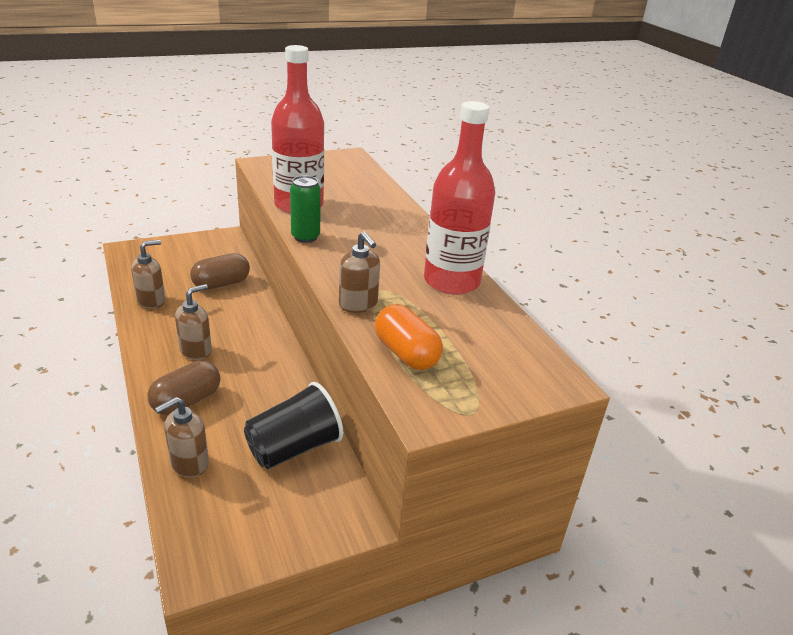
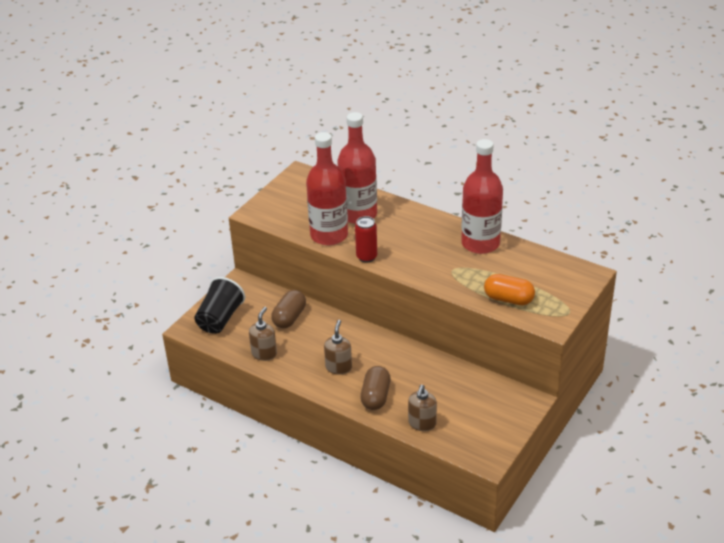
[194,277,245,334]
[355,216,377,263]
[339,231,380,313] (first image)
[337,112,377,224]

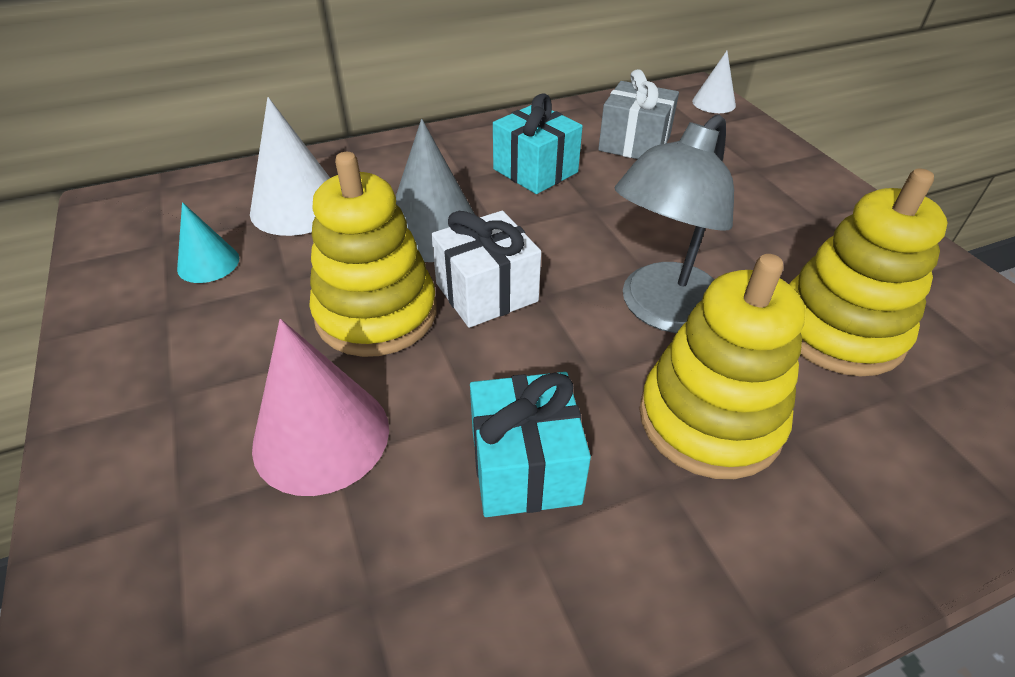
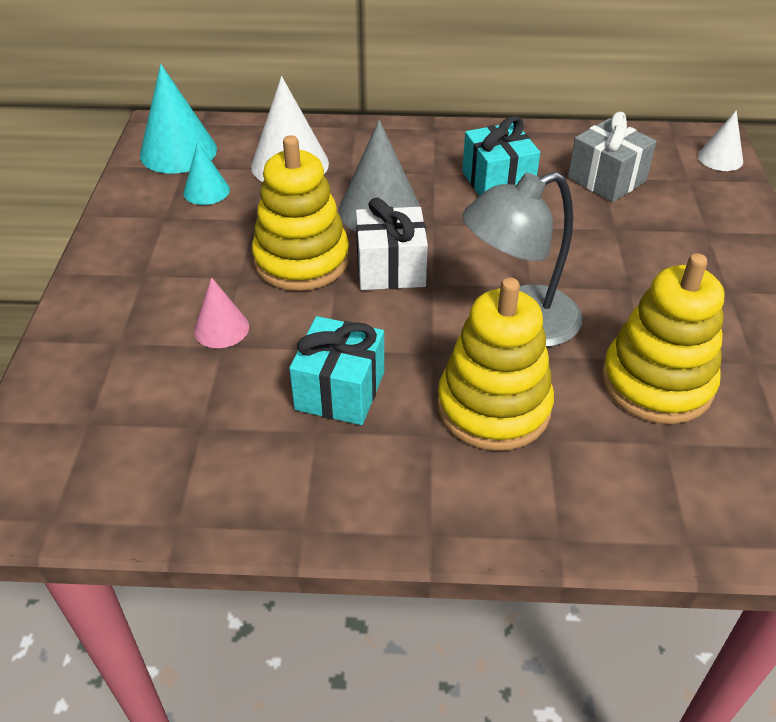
[194,277,249,348]
[140,64,217,174]

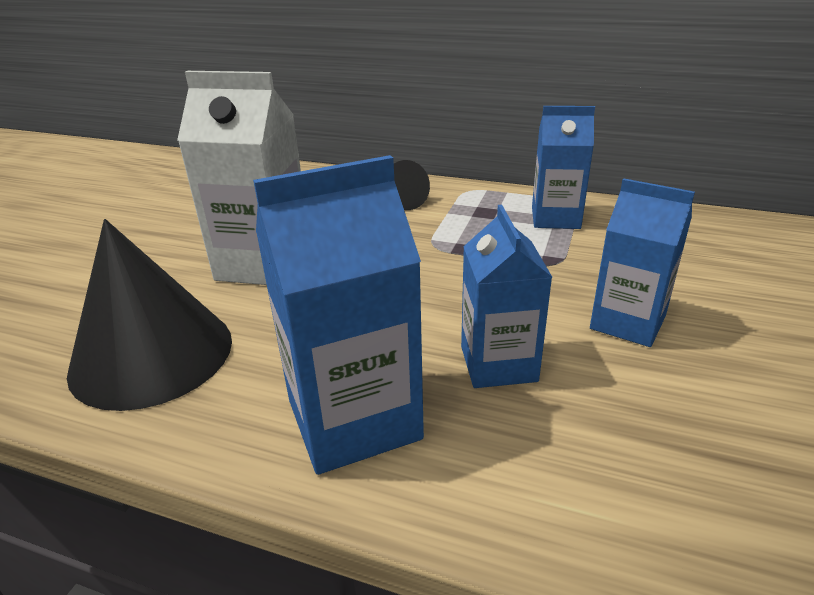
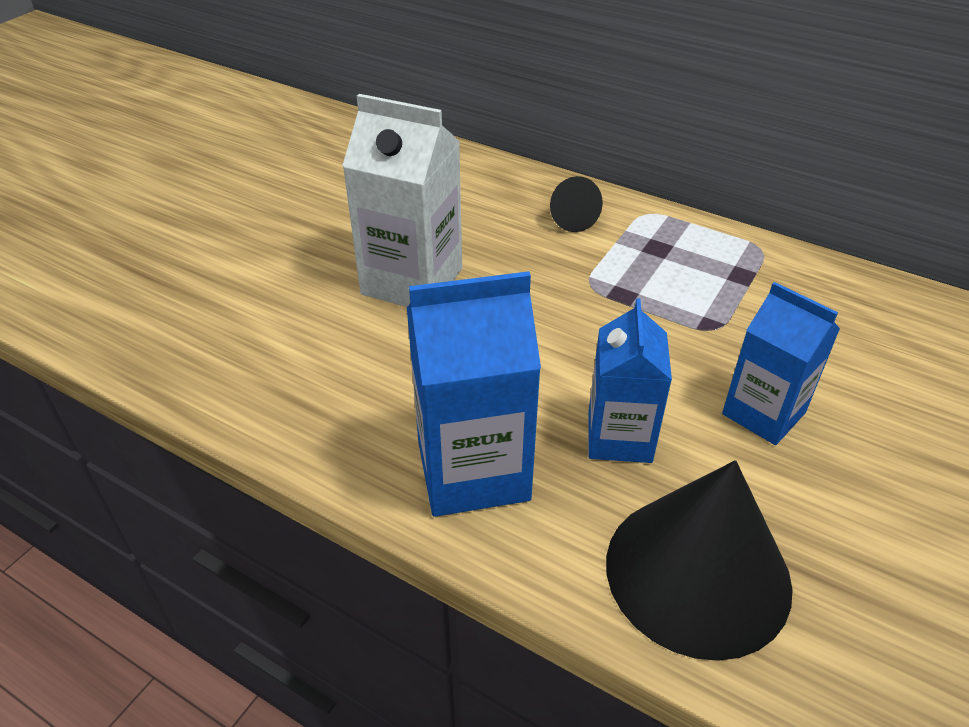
[606,460,793,661]
[532,106,595,229] (first image)

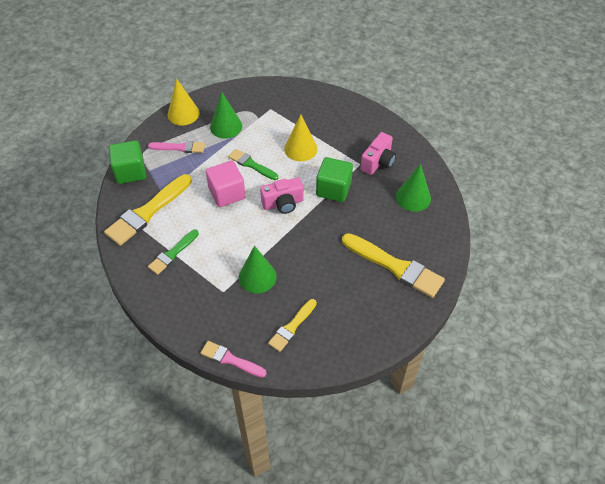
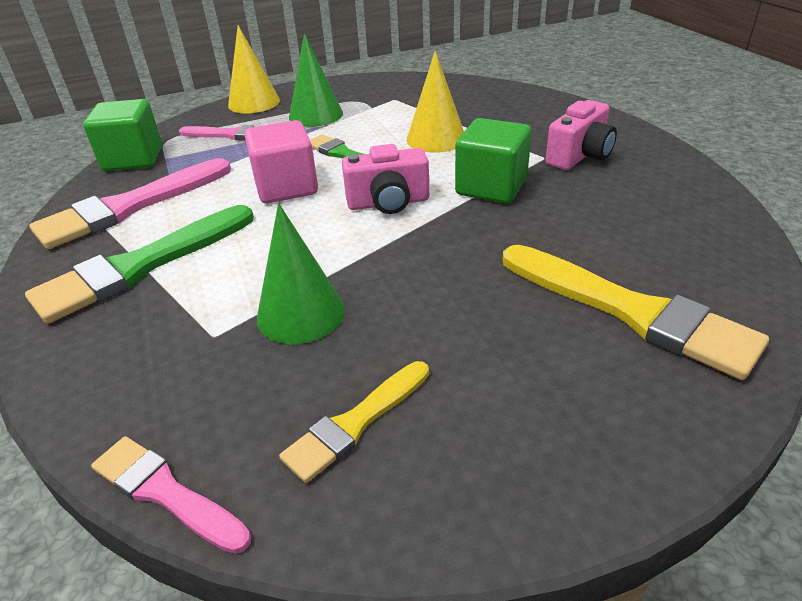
[29,158,231,249]
[25,205,254,324]
[396,164,431,212] (first image)

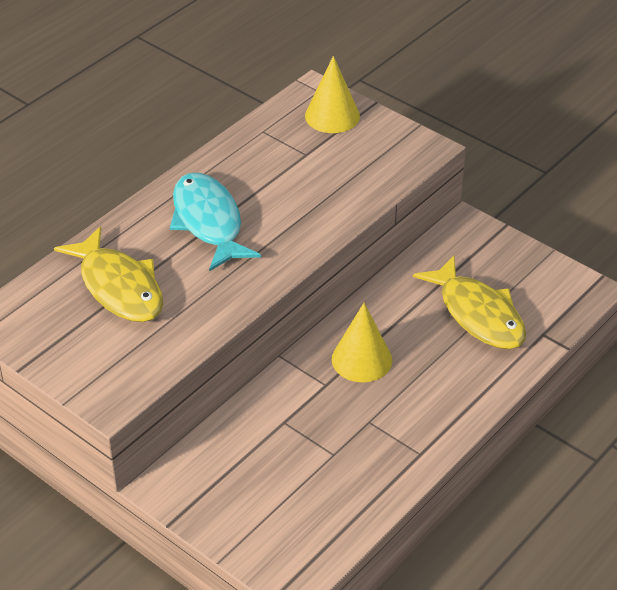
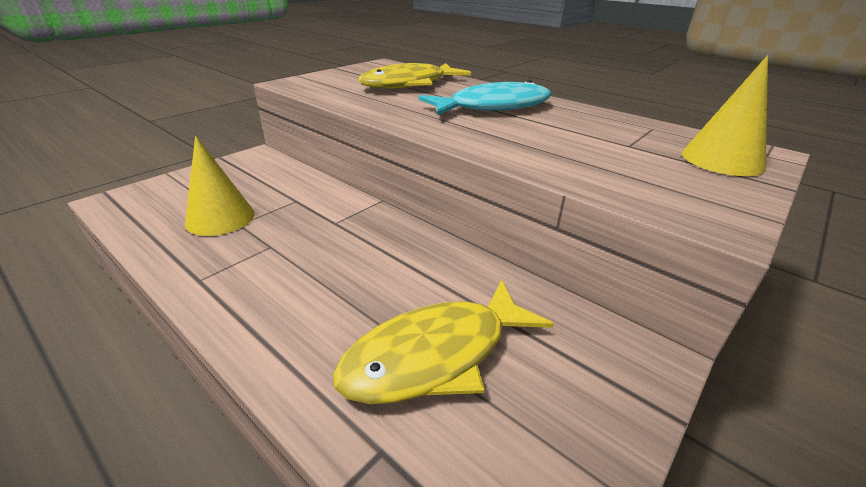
[185,136,254,236]

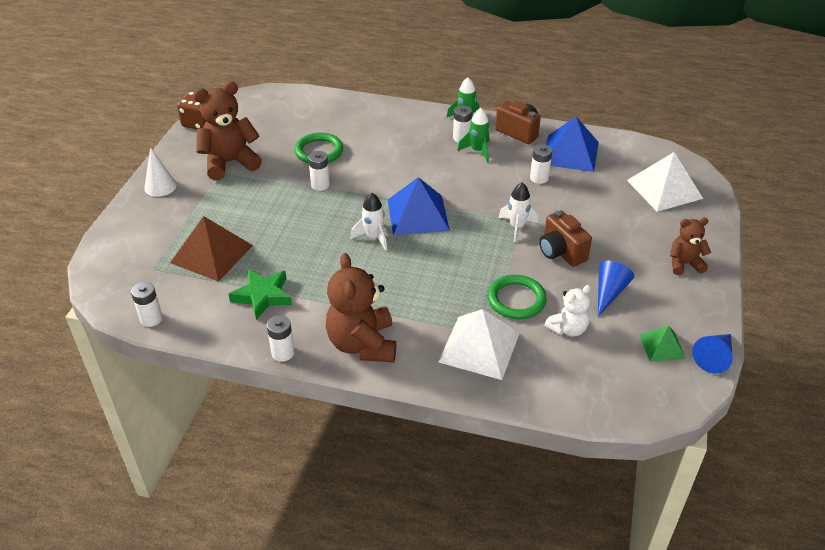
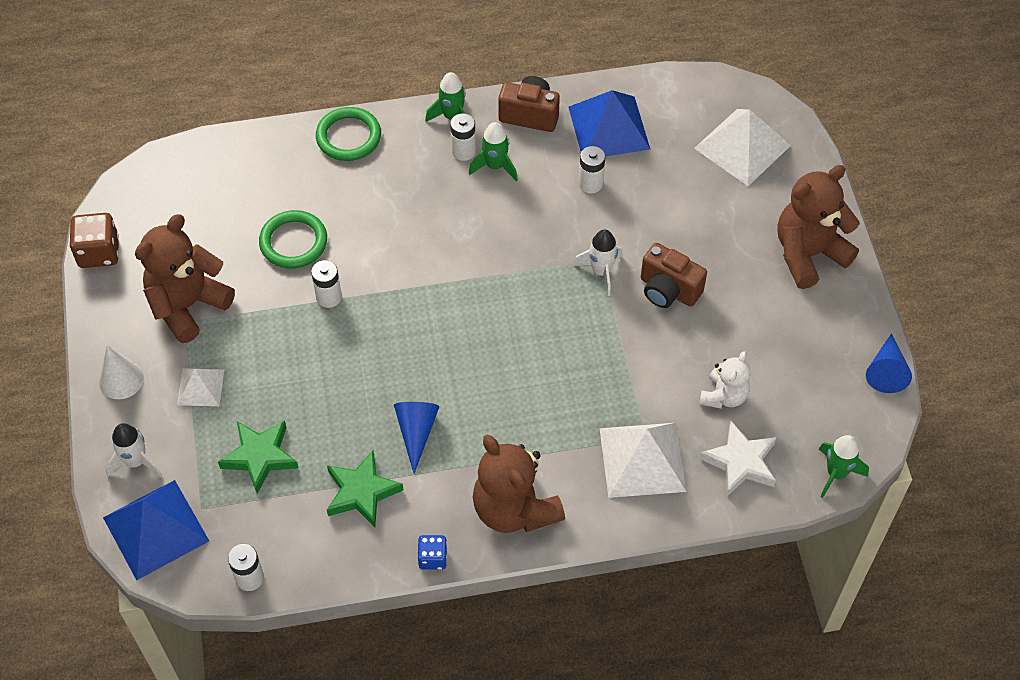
[218,421,298,494]
[417,535,447,570]
[105,423,162,477]
[103,480,209,580]
[316,107,381,161]
[394,402,439,473]
[639,325,686,362] (first image)
[778,165,860,289]
[177,368,224,406]
[700,421,776,496]
[819,435,869,498]

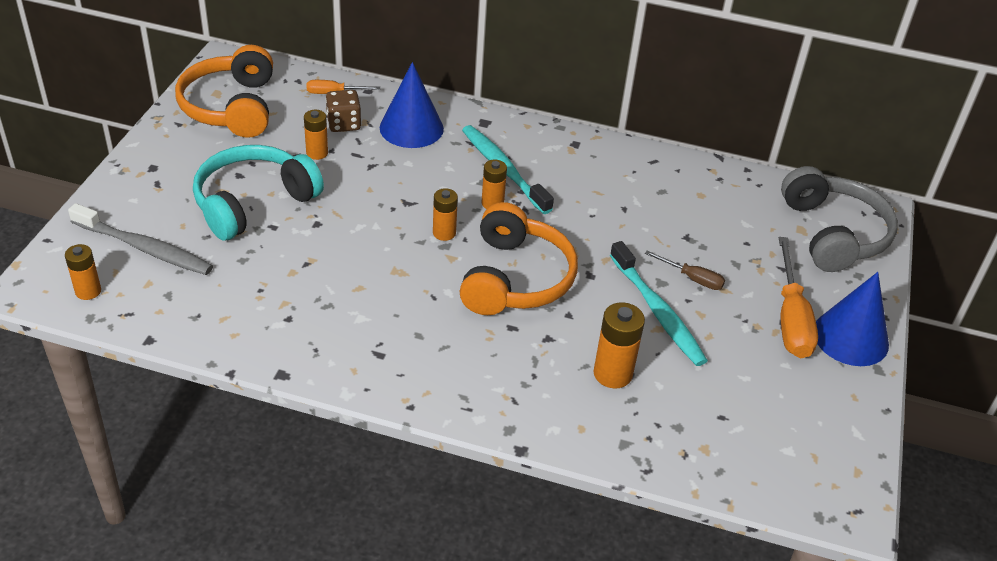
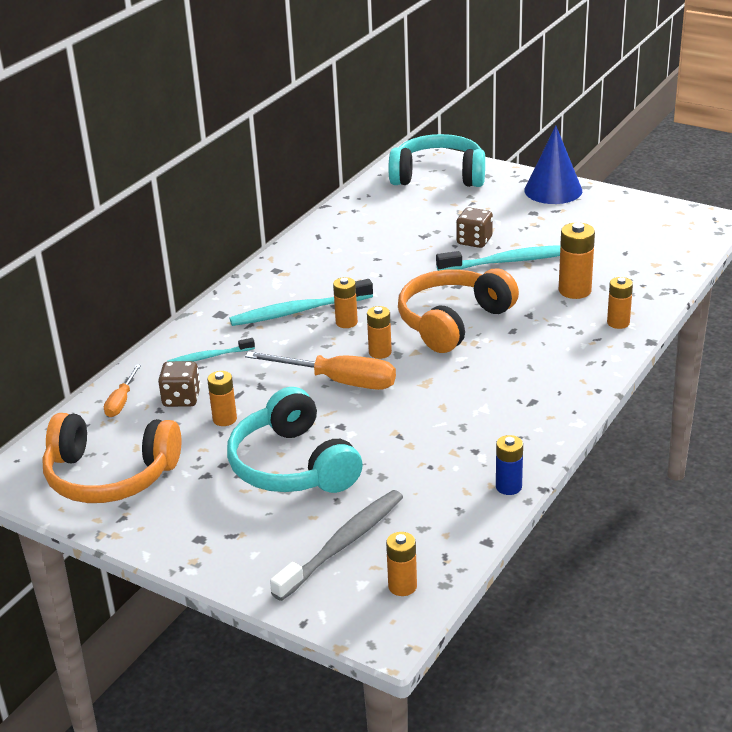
[167,338,255,362]
[398,268,519,353]
[456,207,493,248]
[245,351,396,390]
[389,134,485,187]
[496,435,523,495]
[607,277,633,329]

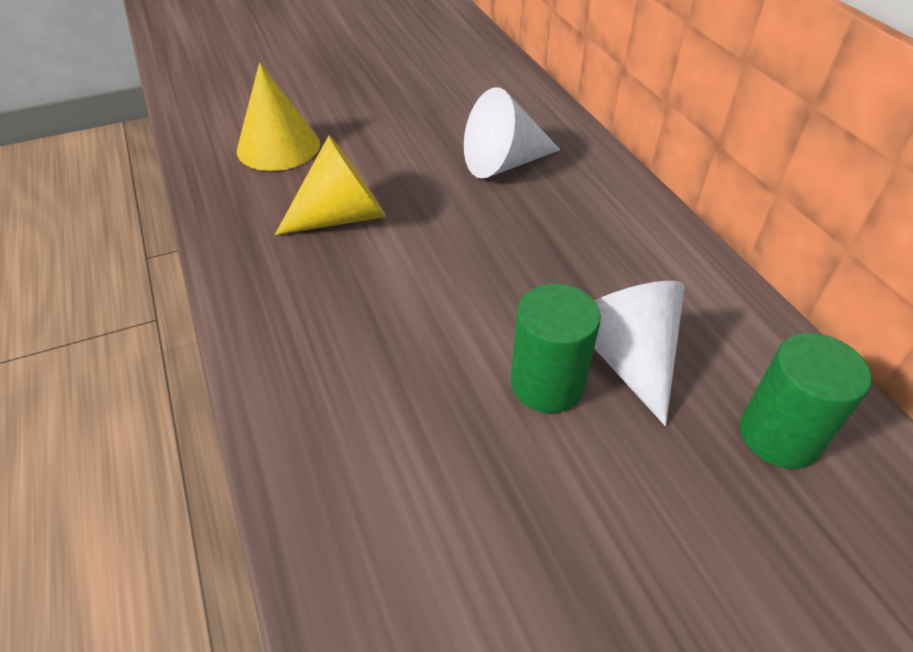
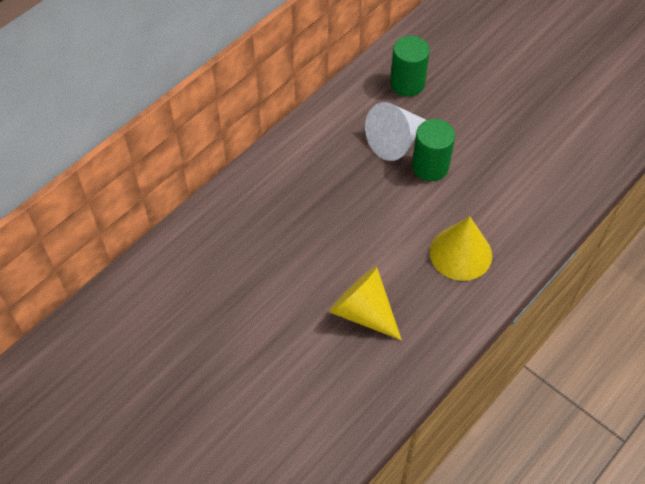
[430,216,492,281]
[464,87,560,178] (first image)

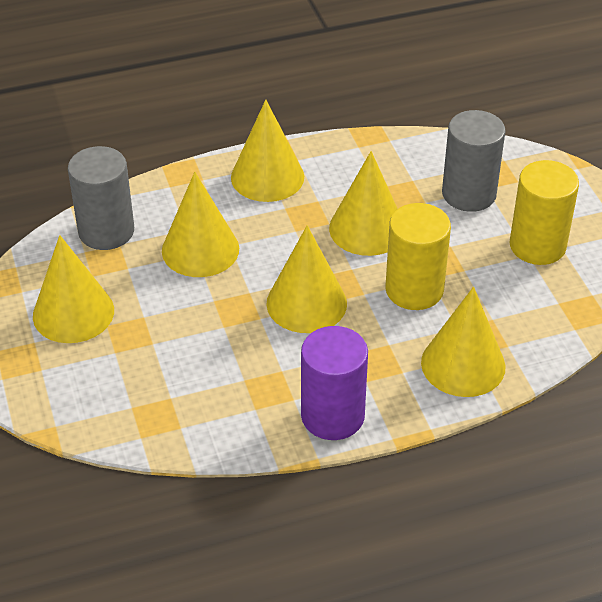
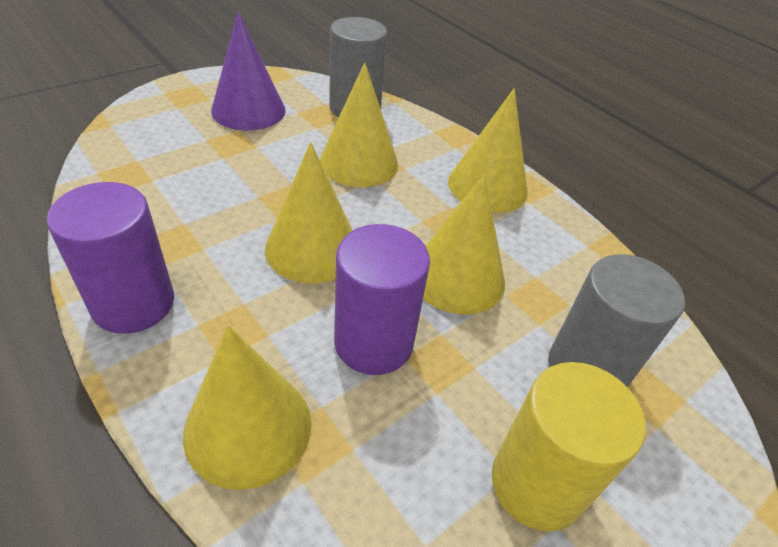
[211,12,286,131]
[334,224,430,375]

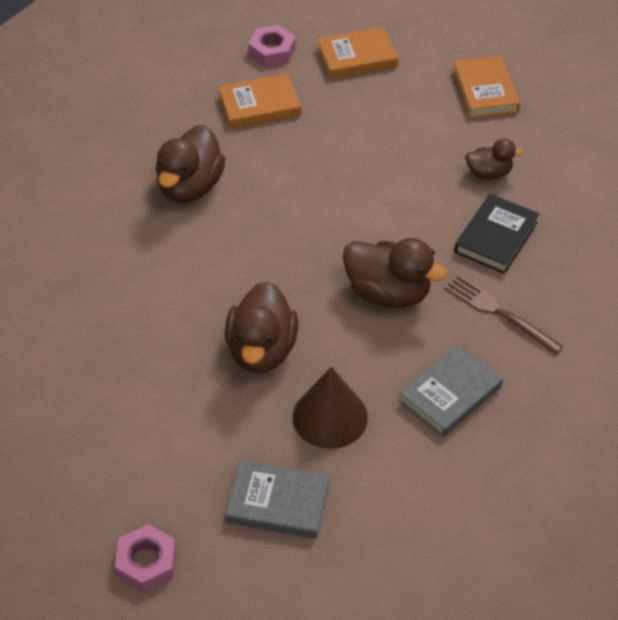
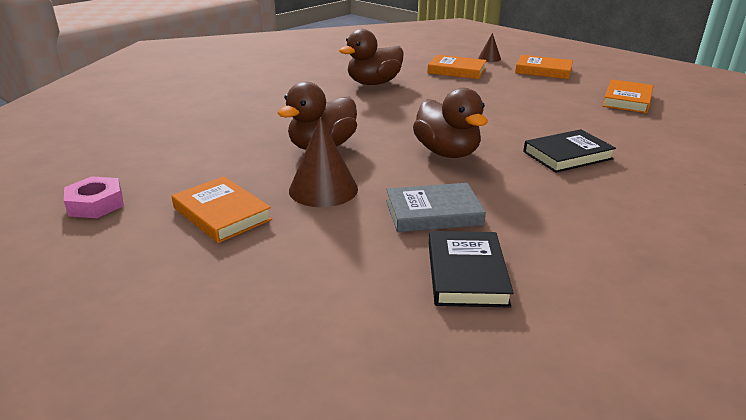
[171,176,272,243]
[478,33,501,62]
[445,275,563,355] (first image)
[465,139,524,180] (first image)
[429,231,514,308]

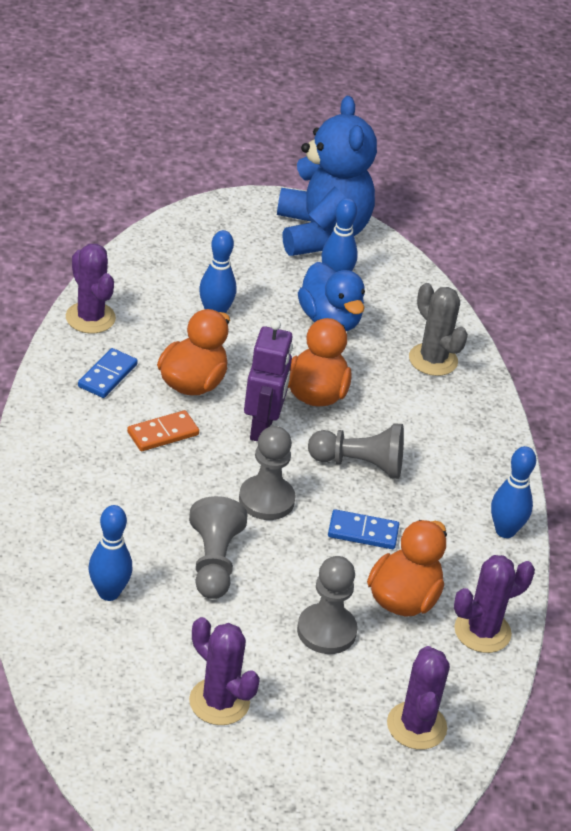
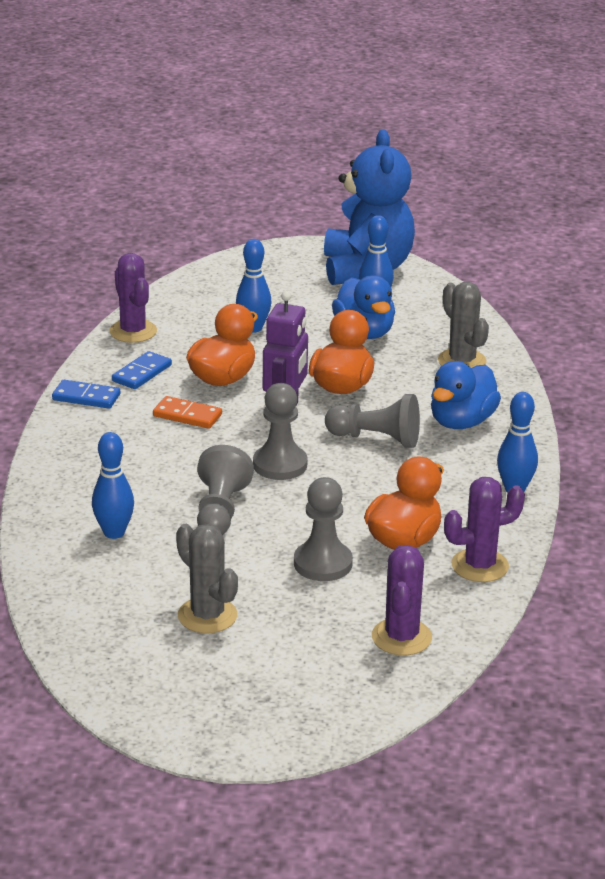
[153,396,222,429]
[176,524,238,633]
[52,380,120,409]
[431,361,501,429]

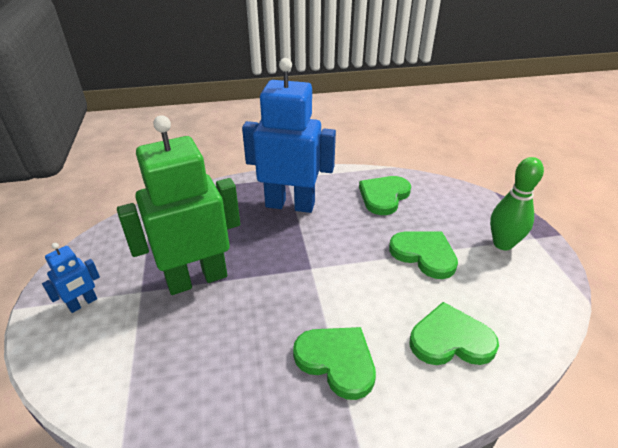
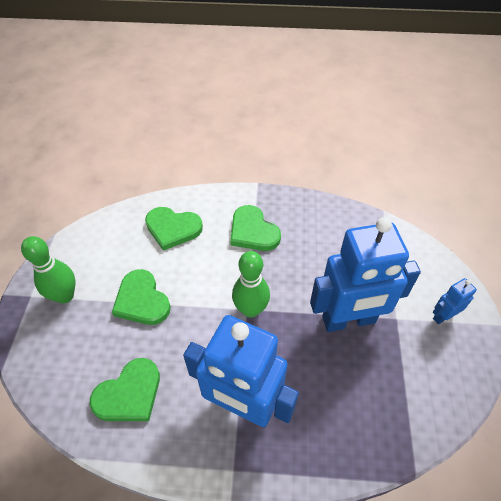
[310,217,421,332]
[232,251,270,318]

